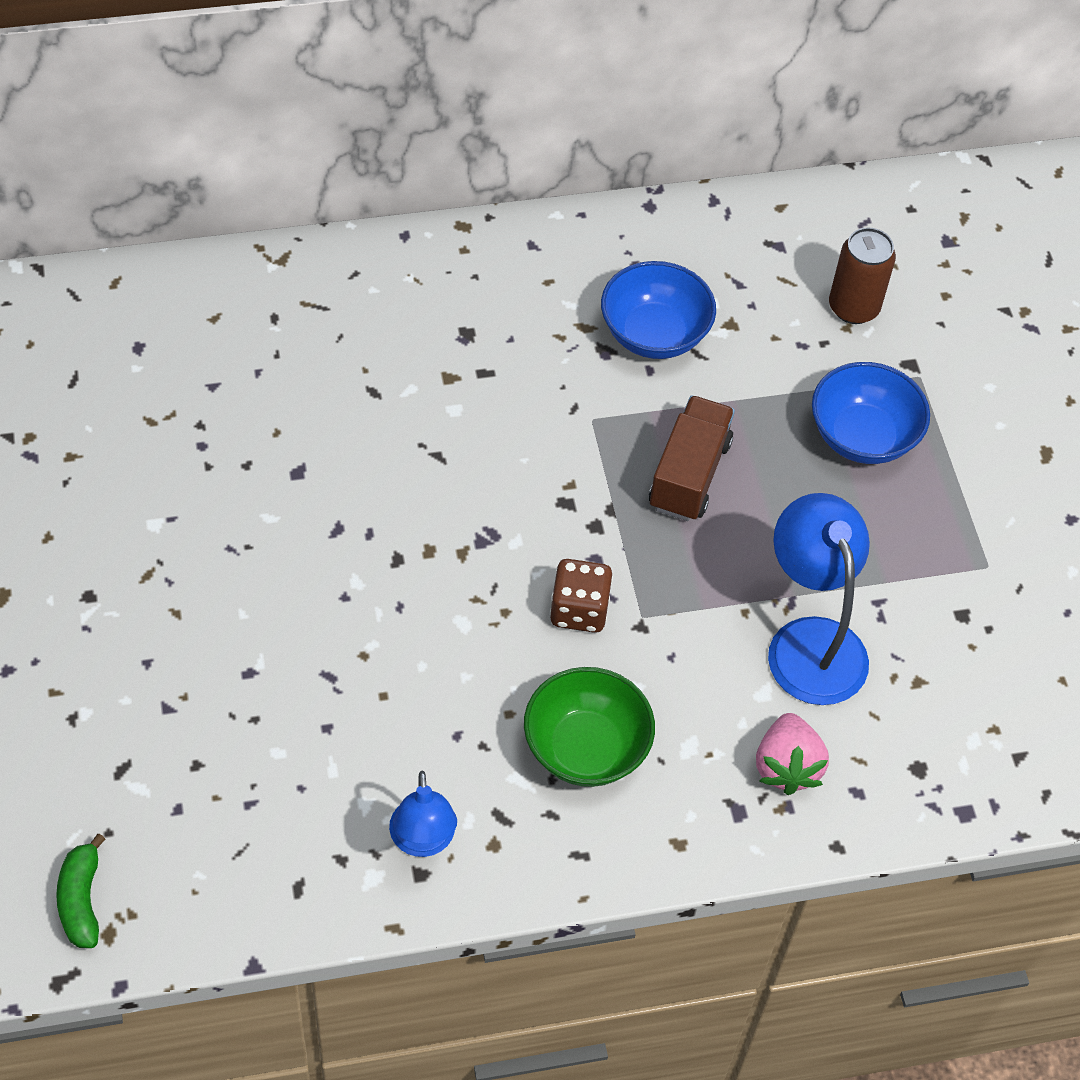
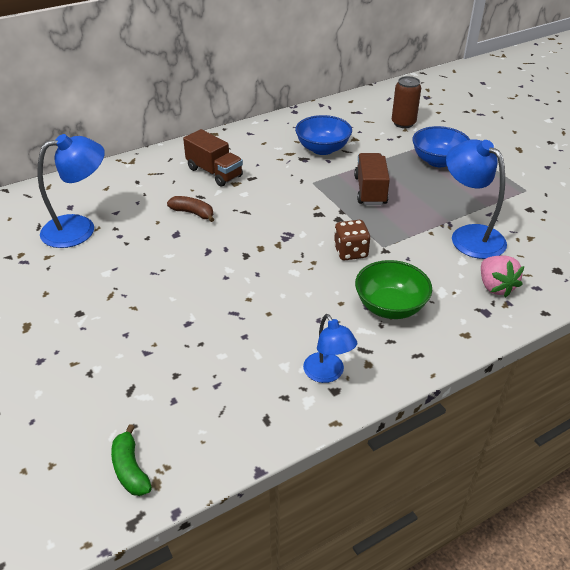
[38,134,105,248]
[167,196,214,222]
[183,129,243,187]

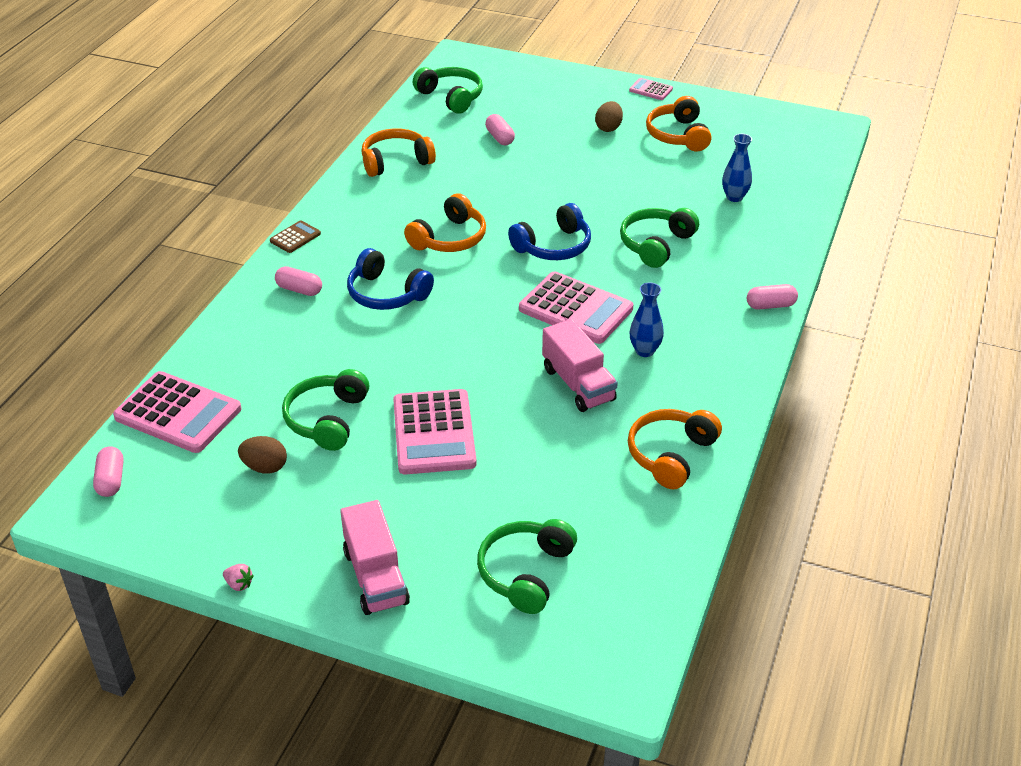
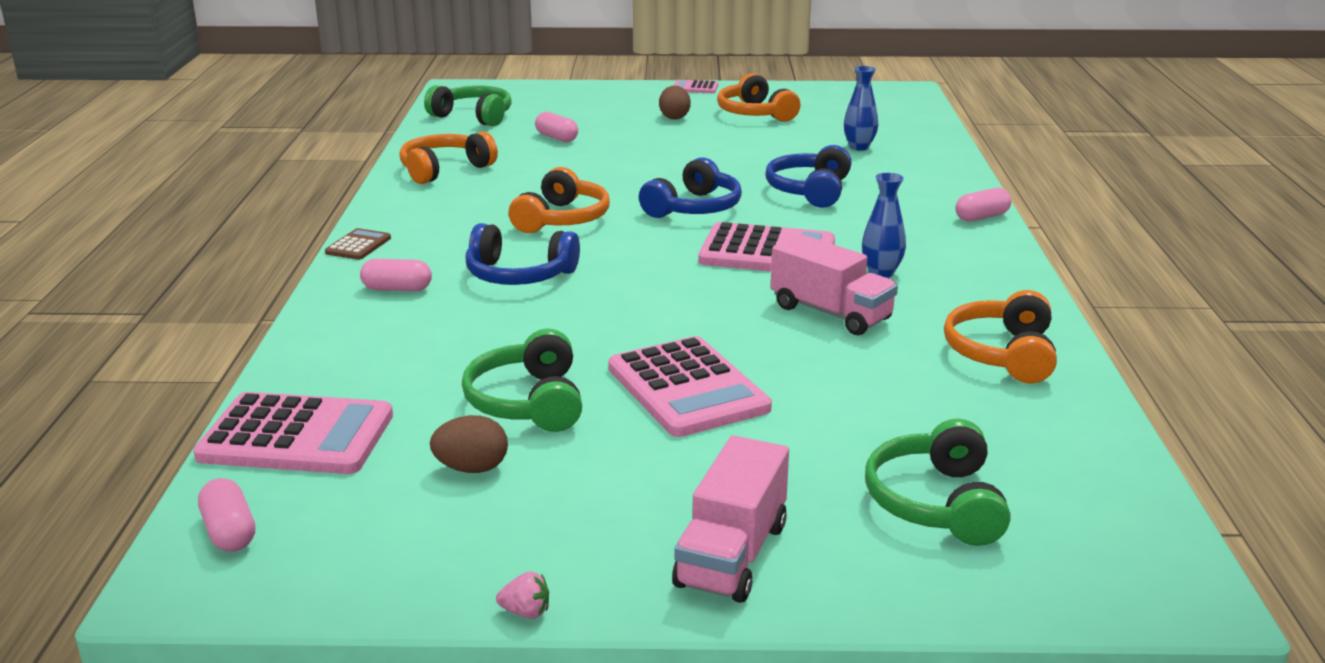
[672,435,789,603]
[765,145,852,208]

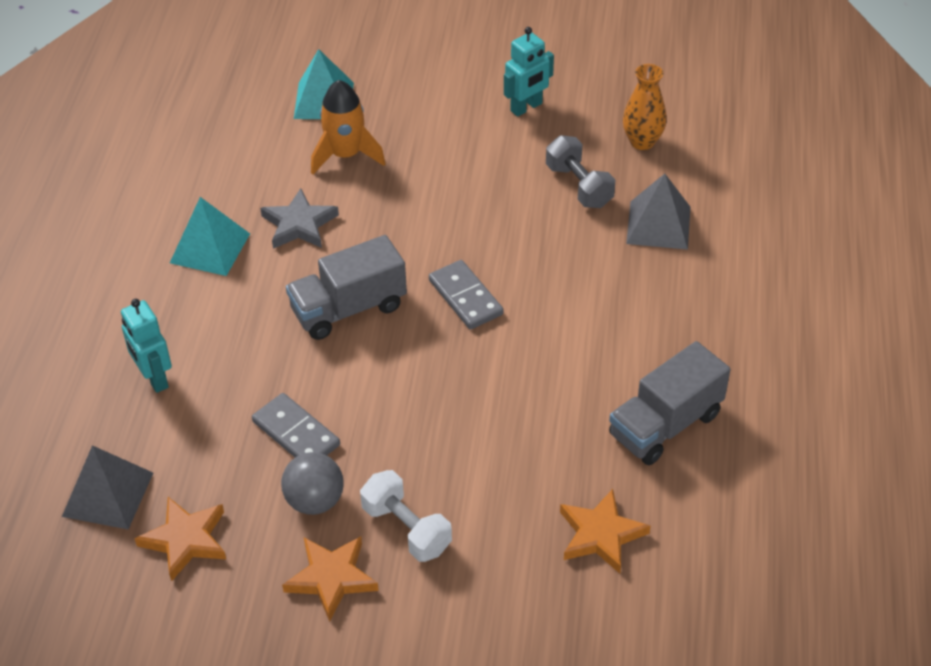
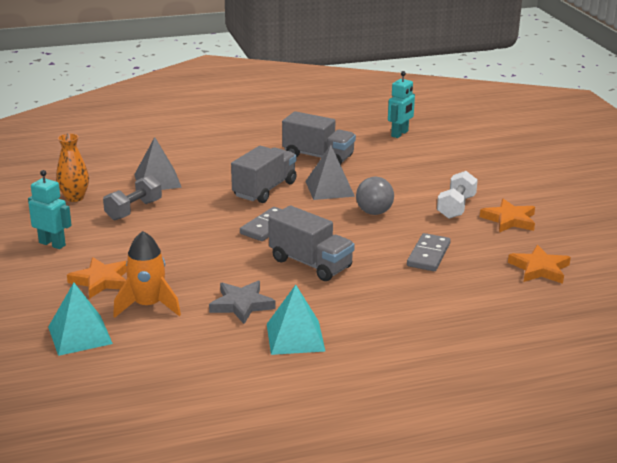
[305,145,355,200]
[388,71,415,138]
[356,177,394,215]
[67,257,127,299]
[231,146,297,203]

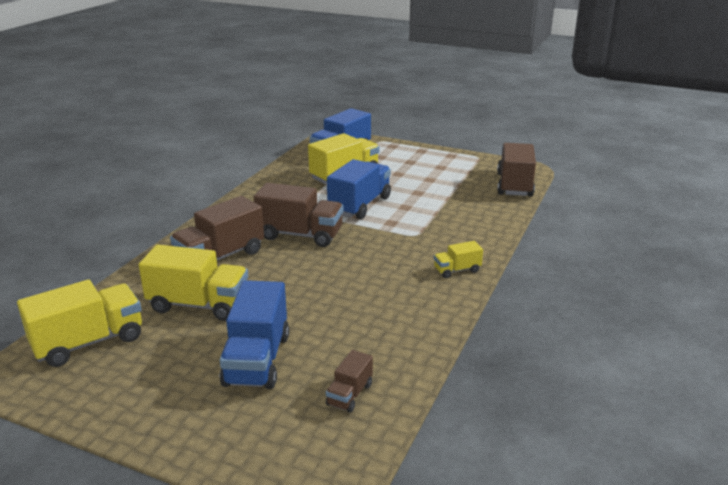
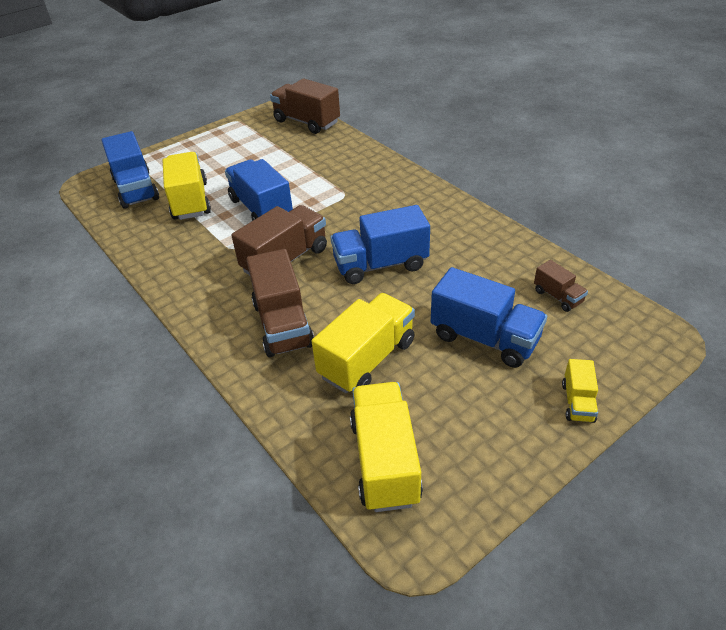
[562,359,598,423]
[330,205,430,284]

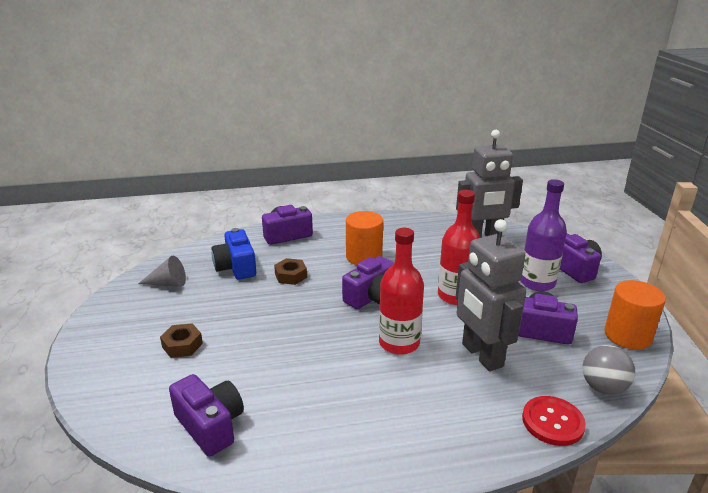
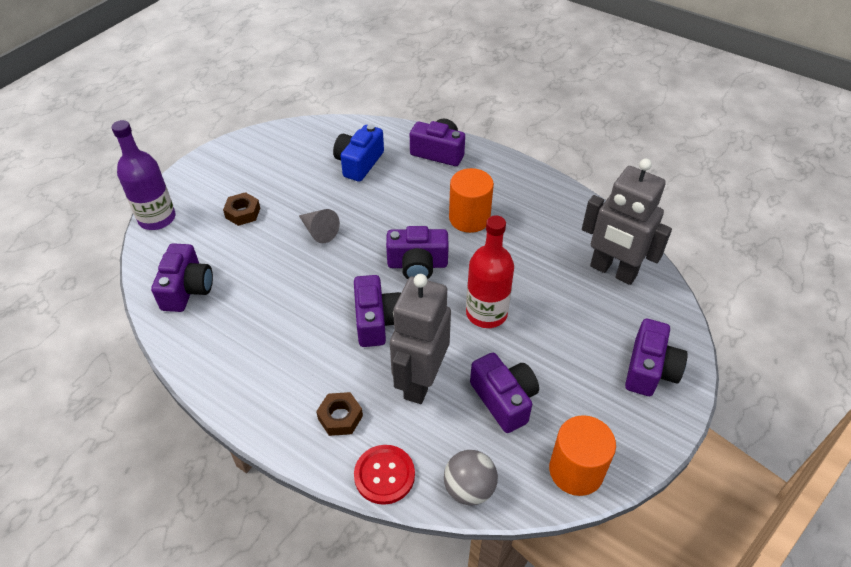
[299,209,340,243]
[316,392,363,436]
[354,275,401,347]
[111,120,176,230]

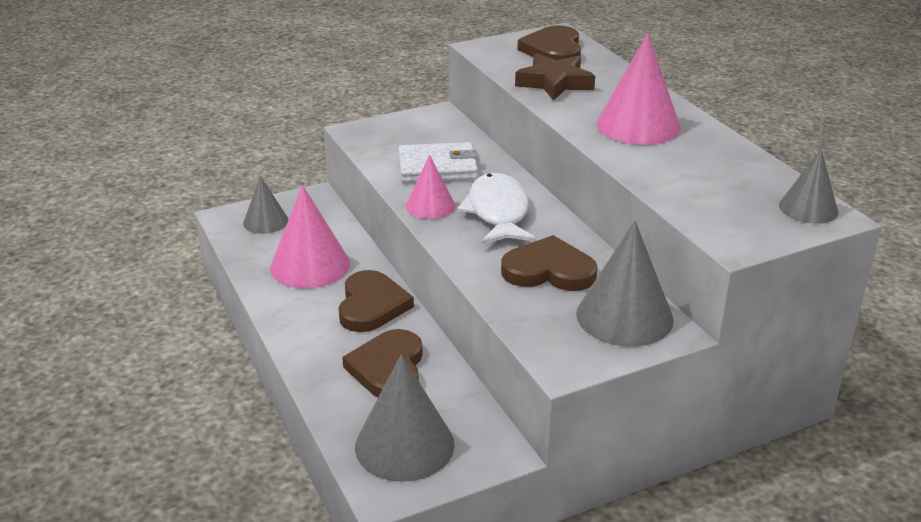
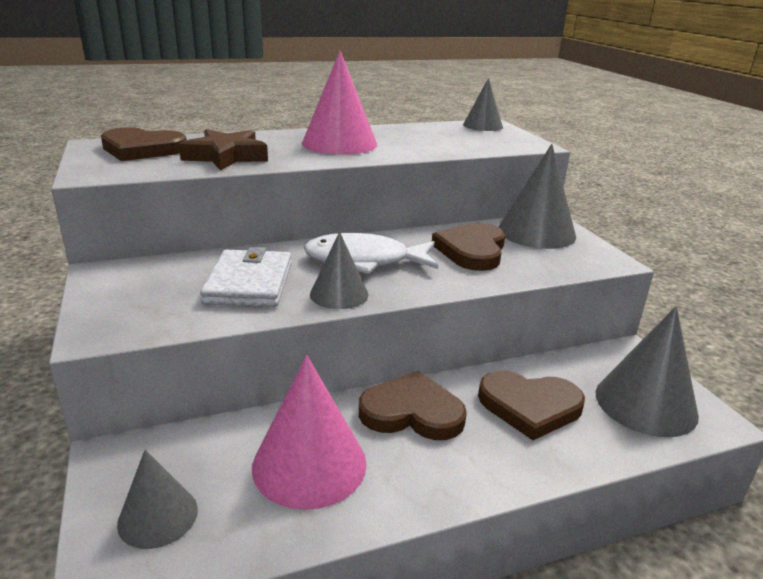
[310,232,368,309]

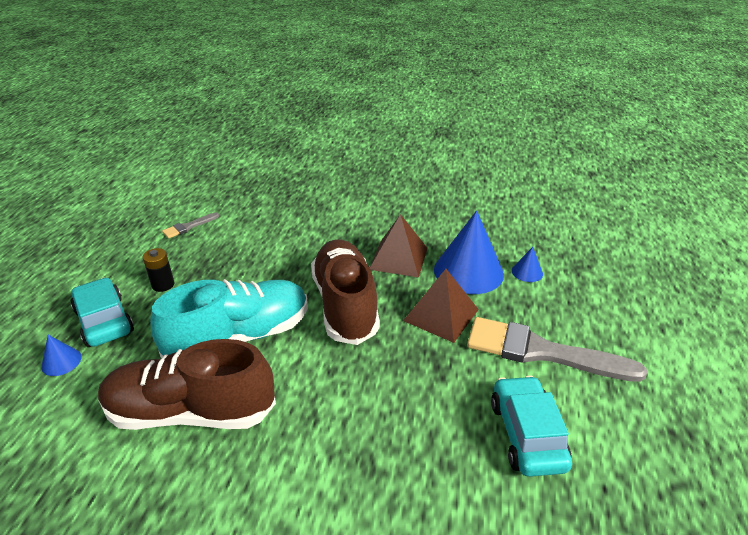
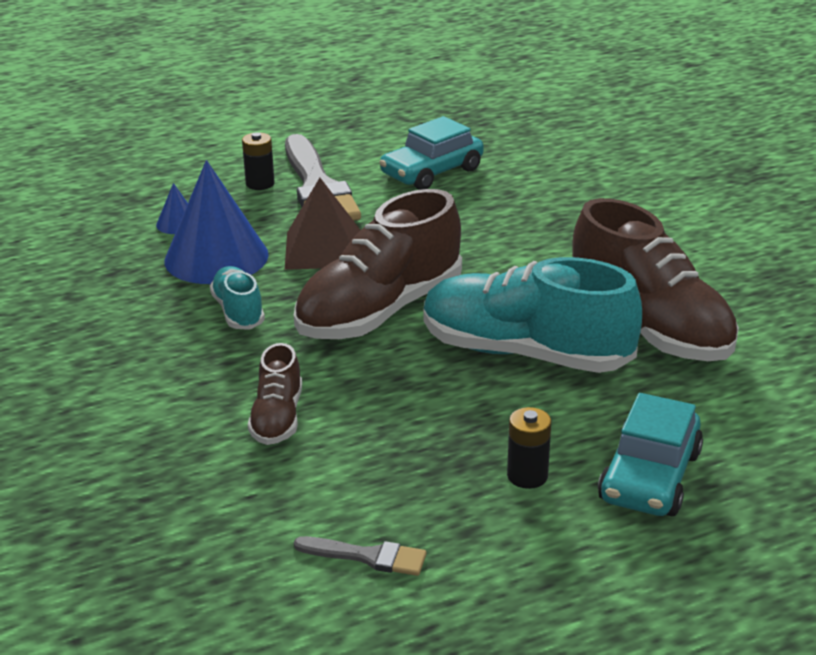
[41,335,82,376] (first image)
[210,266,265,330]
[242,132,275,190]
[248,343,302,445]

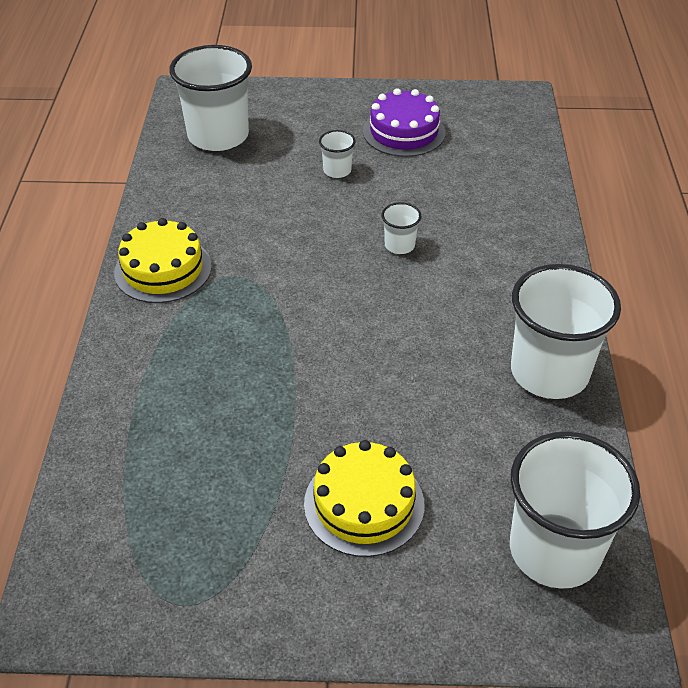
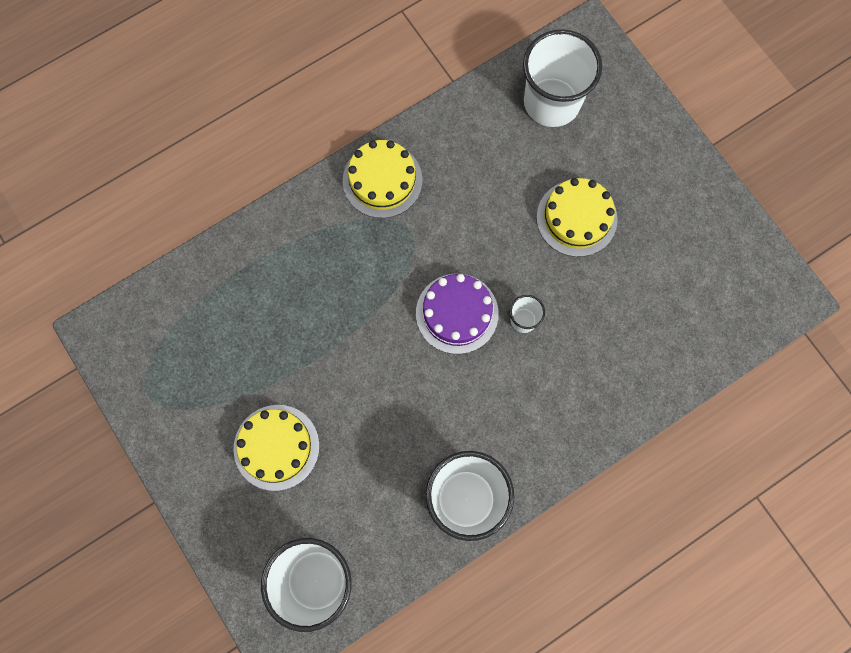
[537,178,618,257]
[416,274,499,354]

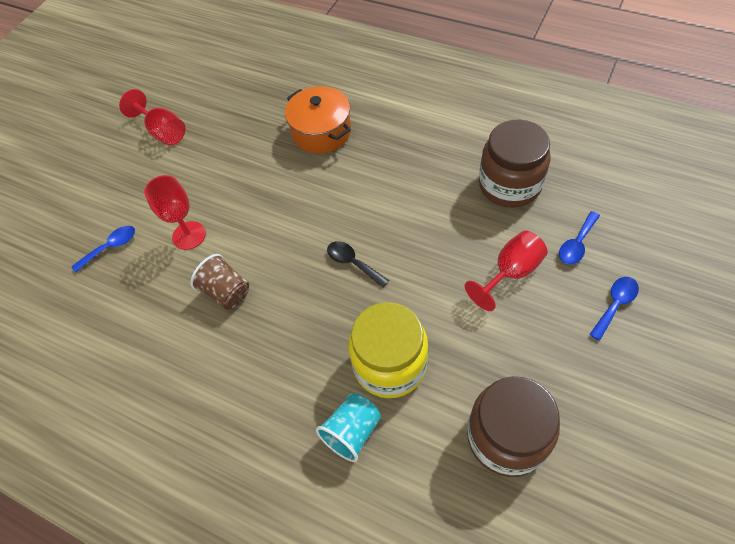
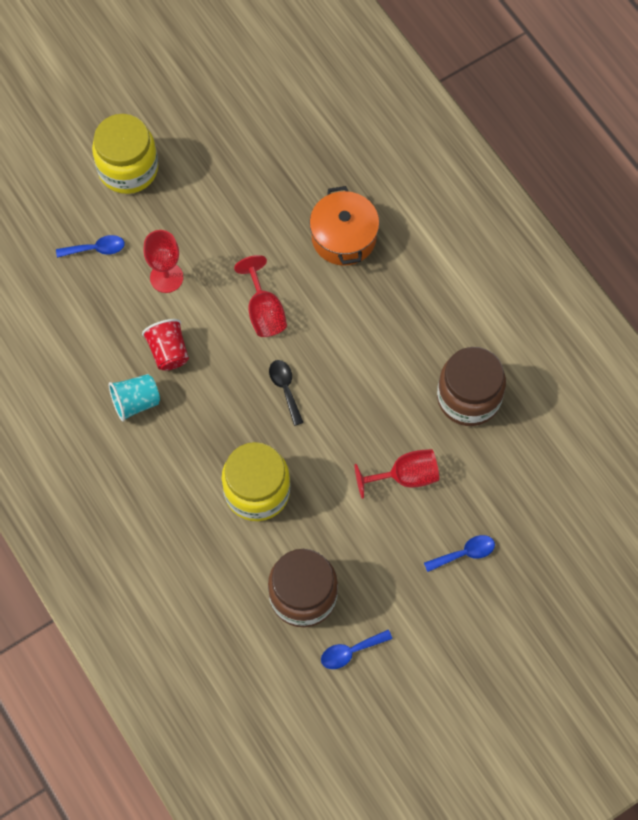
[234,255,287,337]
[142,319,189,371]
[109,374,160,422]
[321,630,392,669]
[92,114,158,194]

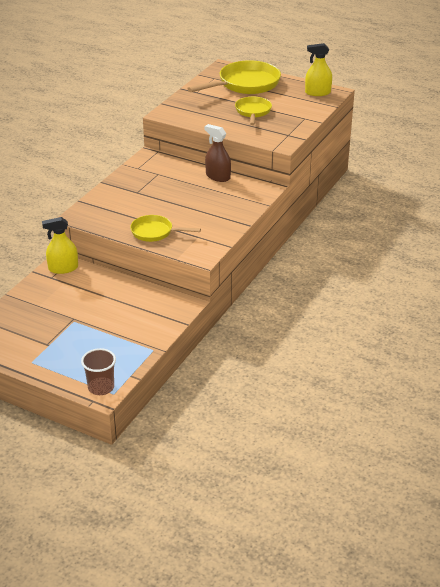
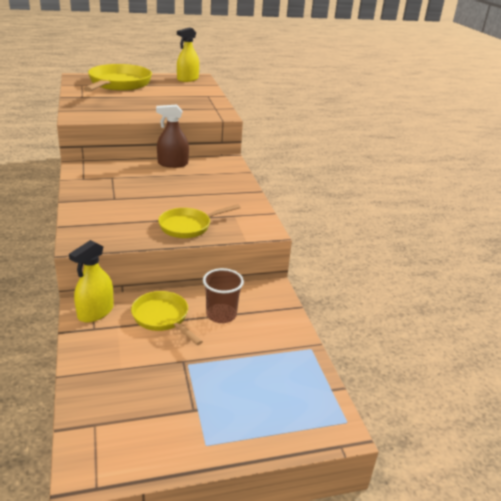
[203,268,244,323]
[131,291,203,345]

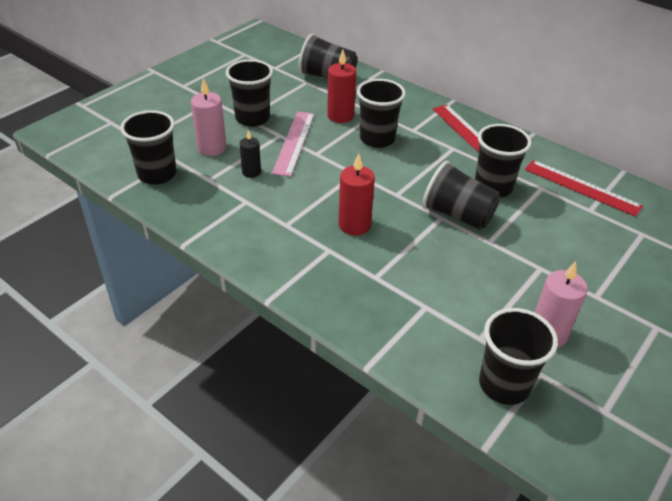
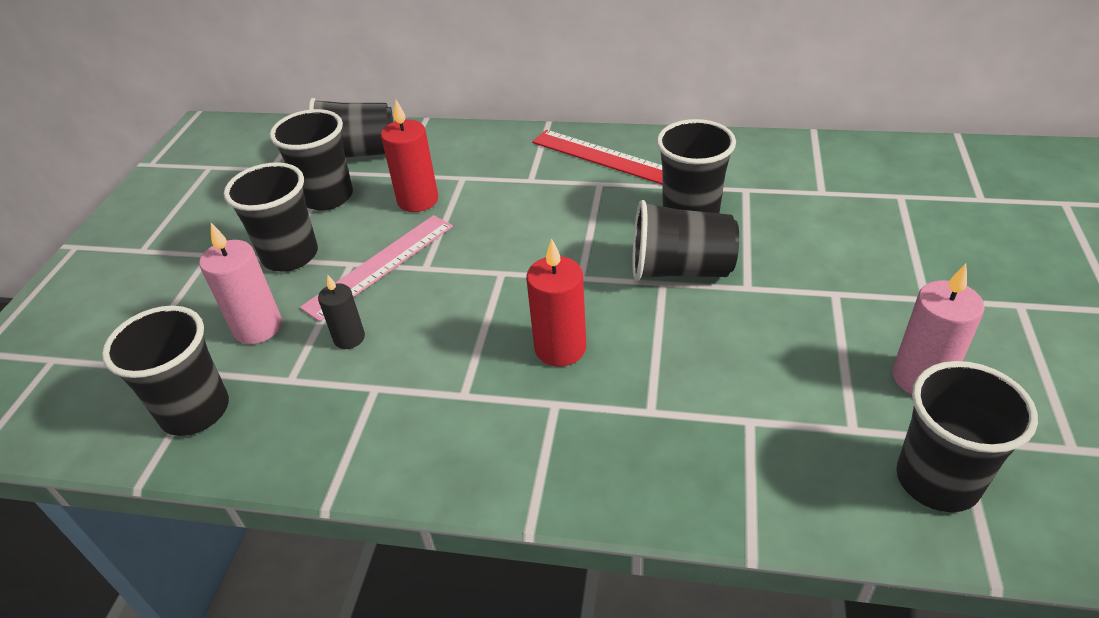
[300,215,453,322]
[270,109,353,210]
[525,160,643,217] (first image)

